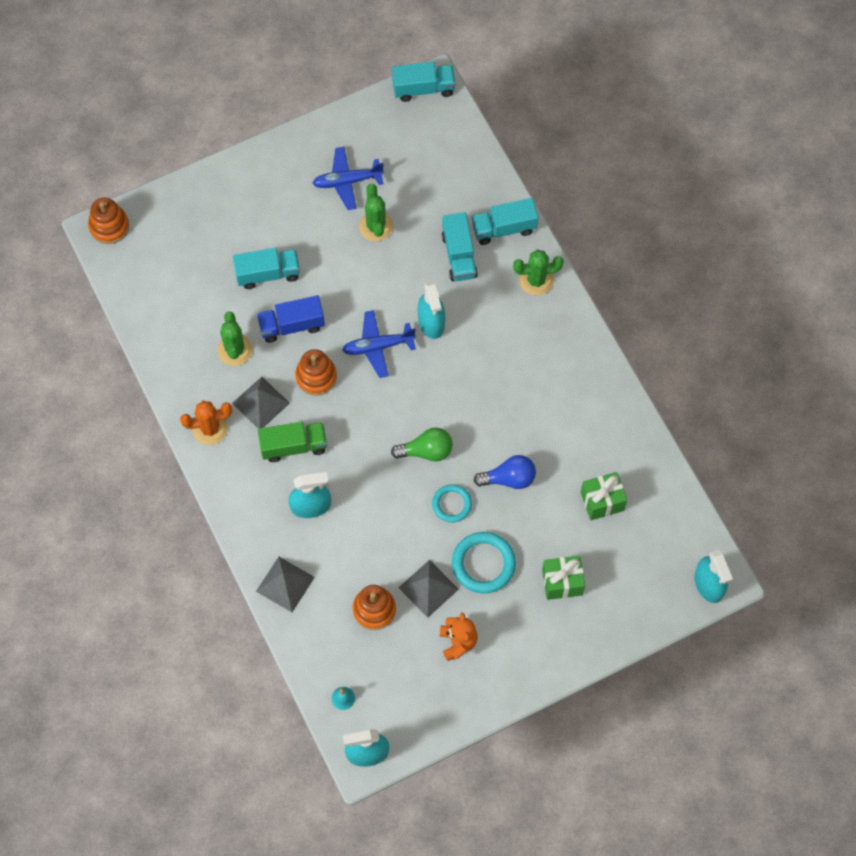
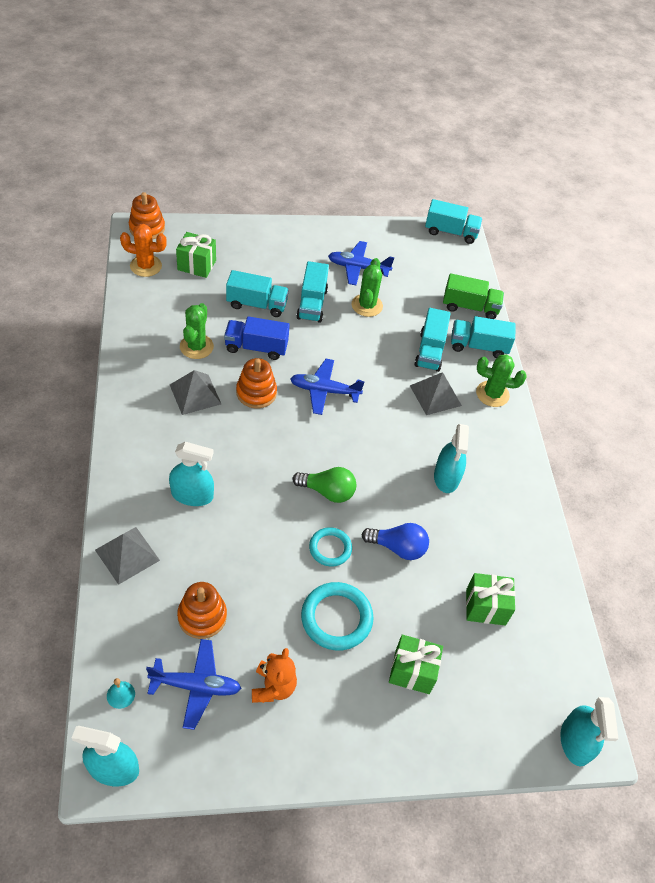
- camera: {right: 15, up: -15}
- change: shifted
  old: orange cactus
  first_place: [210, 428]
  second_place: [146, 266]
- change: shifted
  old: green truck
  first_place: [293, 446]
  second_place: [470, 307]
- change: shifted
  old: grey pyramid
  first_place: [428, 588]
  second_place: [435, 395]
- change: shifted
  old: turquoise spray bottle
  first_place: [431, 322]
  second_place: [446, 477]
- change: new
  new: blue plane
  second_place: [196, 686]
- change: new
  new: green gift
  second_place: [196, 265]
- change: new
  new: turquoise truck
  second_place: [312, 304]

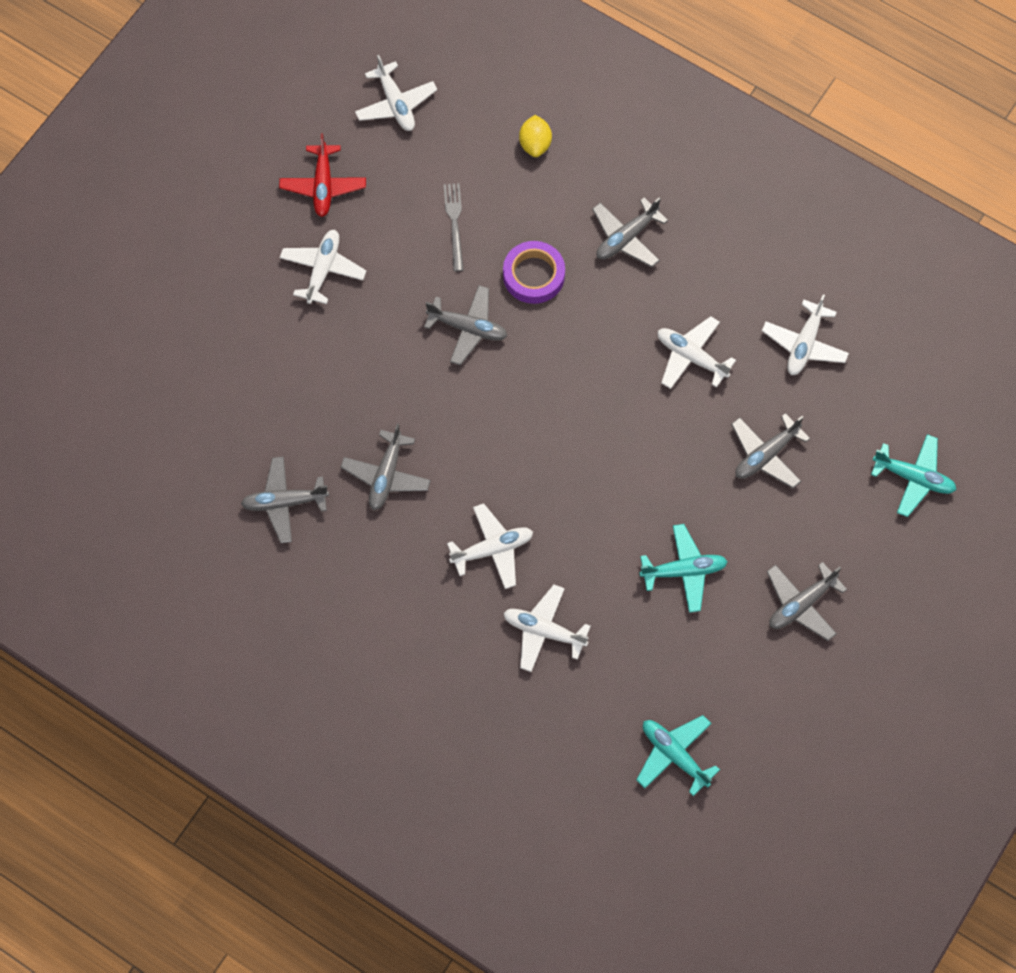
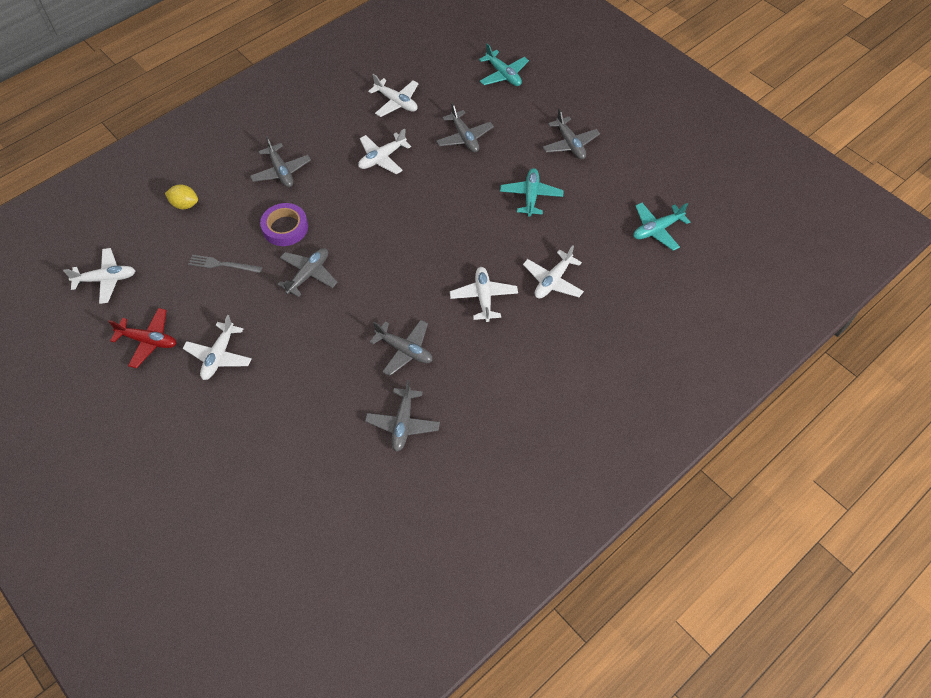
- camera: {right: -75, up: -10}
- change: rotated
  old: white plane
  first_place: [323, 269]
  second_place: [219, 356]
  degrees: -105
- change: rotated
  old: turquoise plane
  first_place: [914, 478]
  second_place: [503, 75]
  degrees: 105

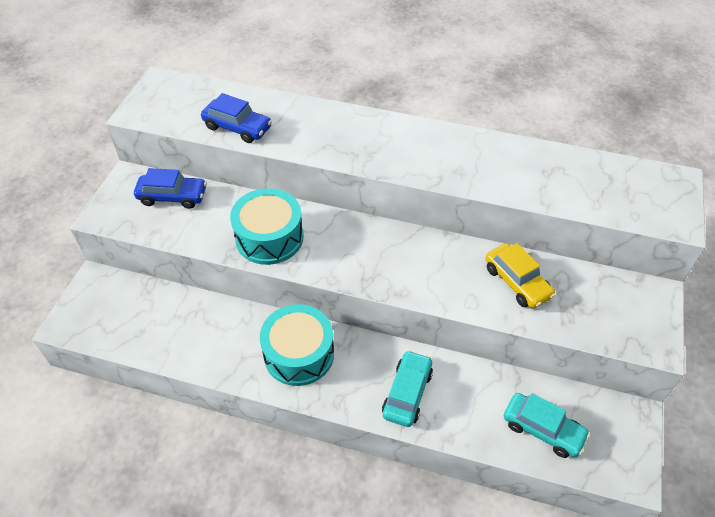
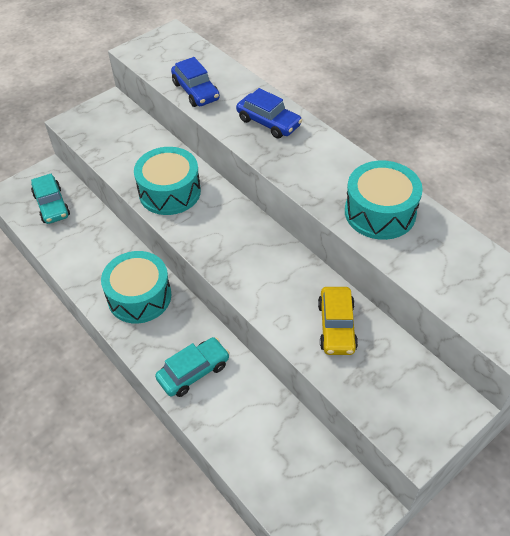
- camera: {right: 35, up: 0}
- change: shifted
  old: blue car
  first_place: [172, 196]
  second_place: [268, 122]
- change: shifted
  old: turquoise car
  first_place: [543, 429]
  second_place: [52, 205]
- change: new
  new: turquoise drum
  second_place: [380, 212]

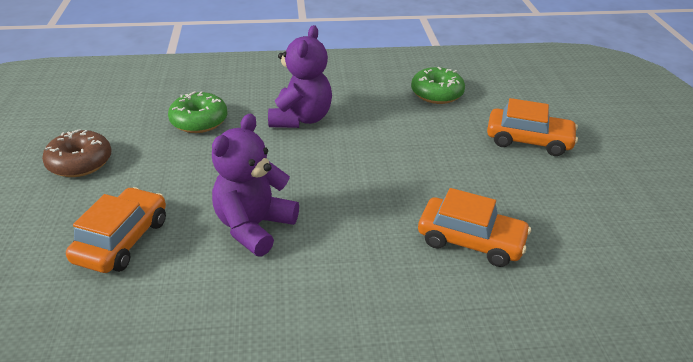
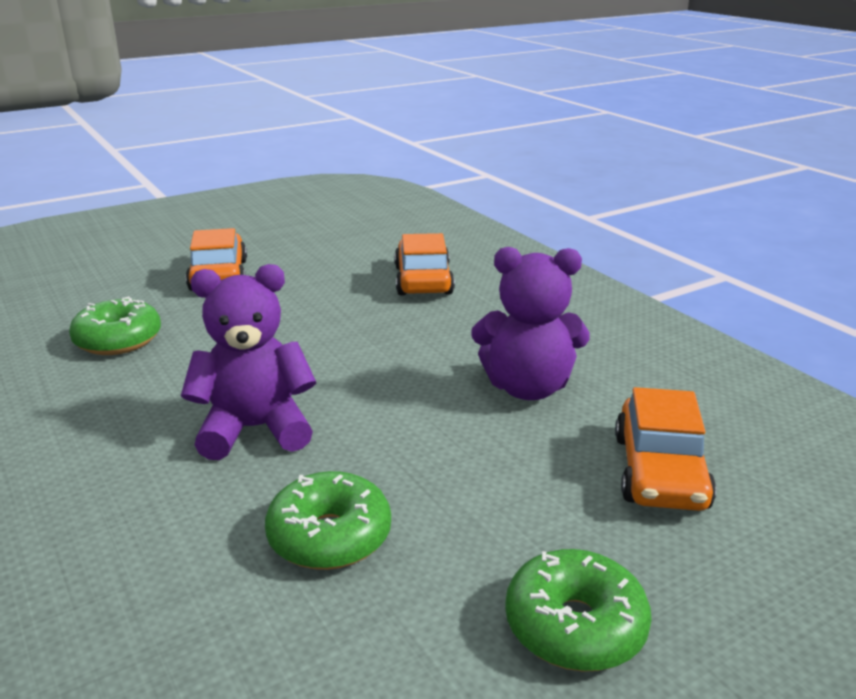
- camera: {right: -115, up: -10}
- change: repainted
  old: brown donut
  new: green donut
  first_place: [80, 162]
  second_place: [575, 626]
- change: rotated
  old: orange car
  first_place: [122, 240]
  second_place: [660, 471]
  degrees: -75

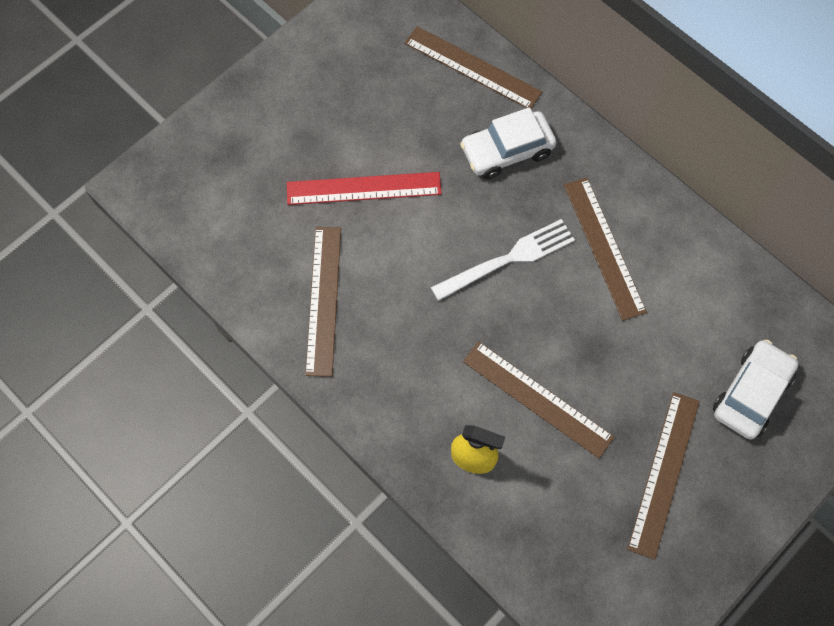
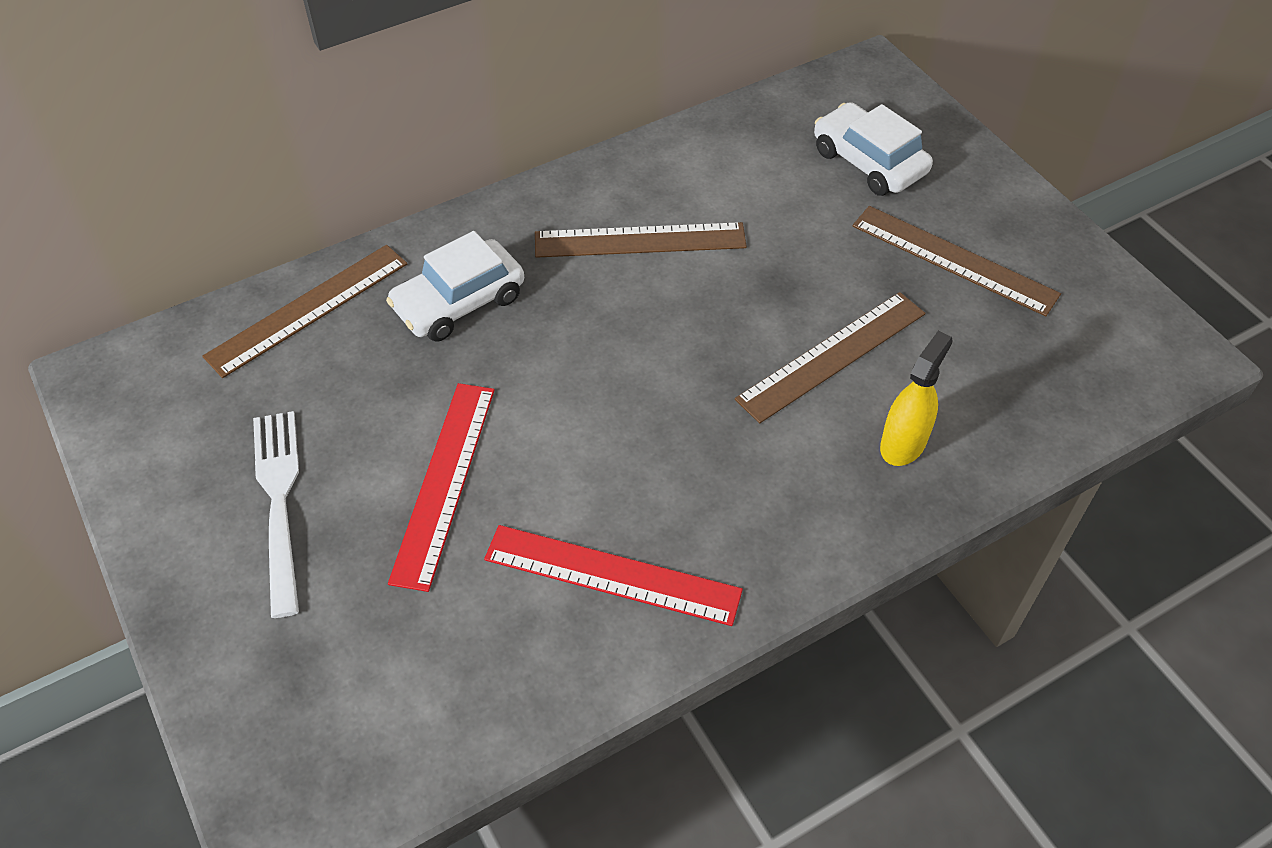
- camera: {right: -75, up: -15}
- change: repainted
  old: brown ruler
  new: red ruler
  first_place: [323, 300]
  second_place: [612, 575]
- change: shifted
  old: white fork
  first_place: [508, 259]
  second_place: [279, 501]
- change: rotated
  old: white car
  first_place: [507, 151]
  second_place: [459, 302]
  degrees: 60

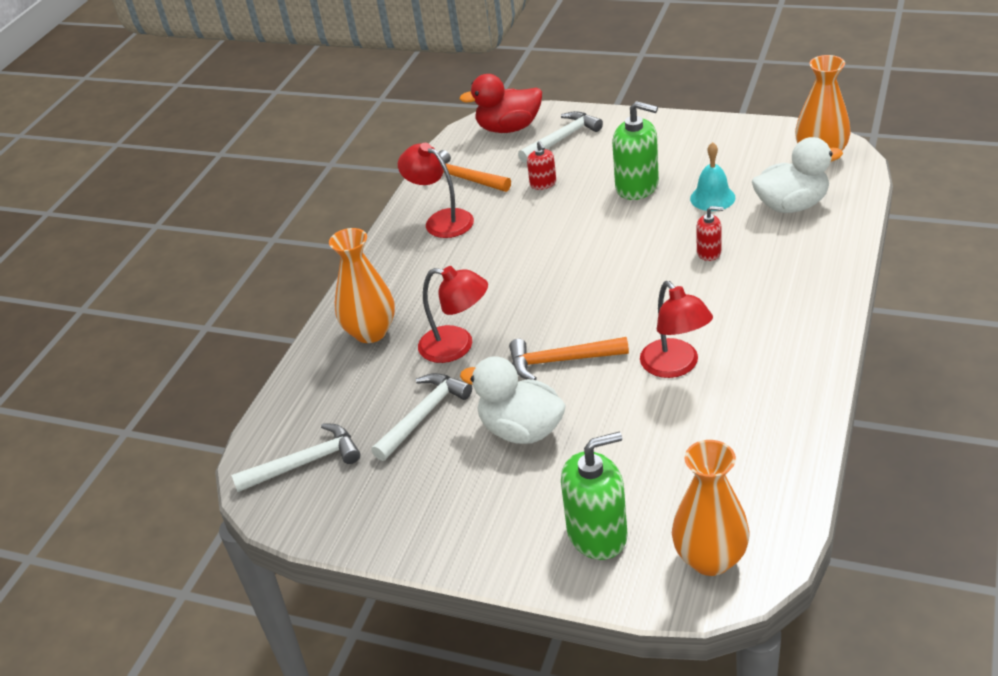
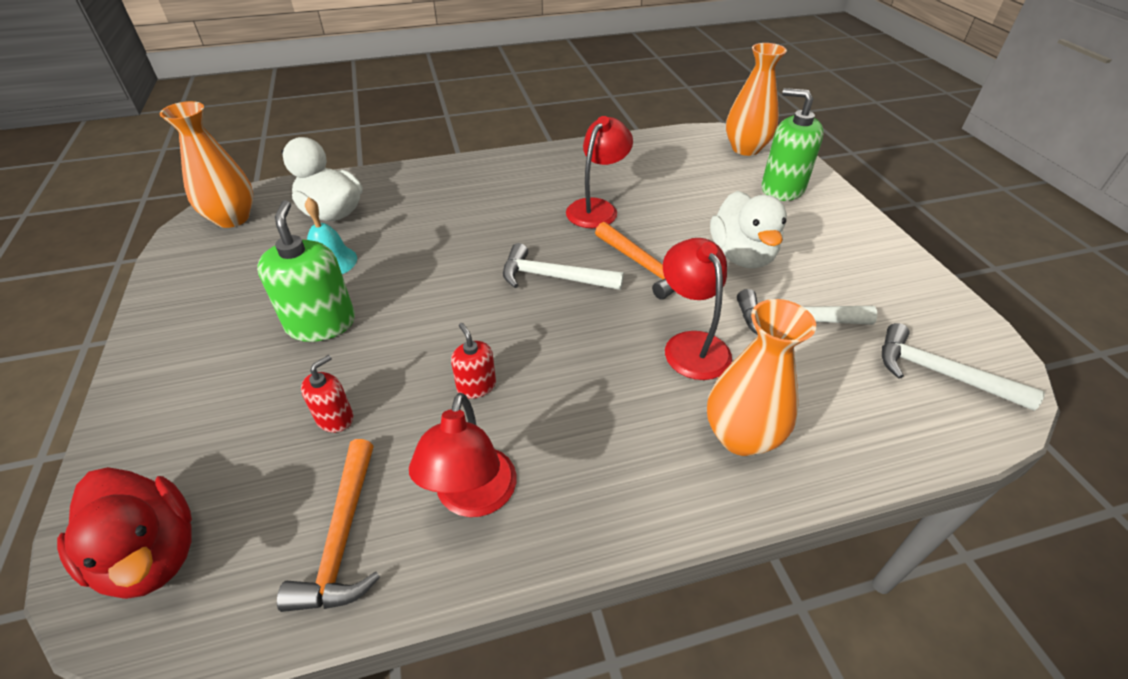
- camera: {right: -130, up: 5}
- change: shifted
  old: white hammer
  first_place: [562, 139]
  second_place: [553, 277]
- change: shifted
  old: red soap dispenser
  first_place: [709, 252]
  second_place: [476, 386]

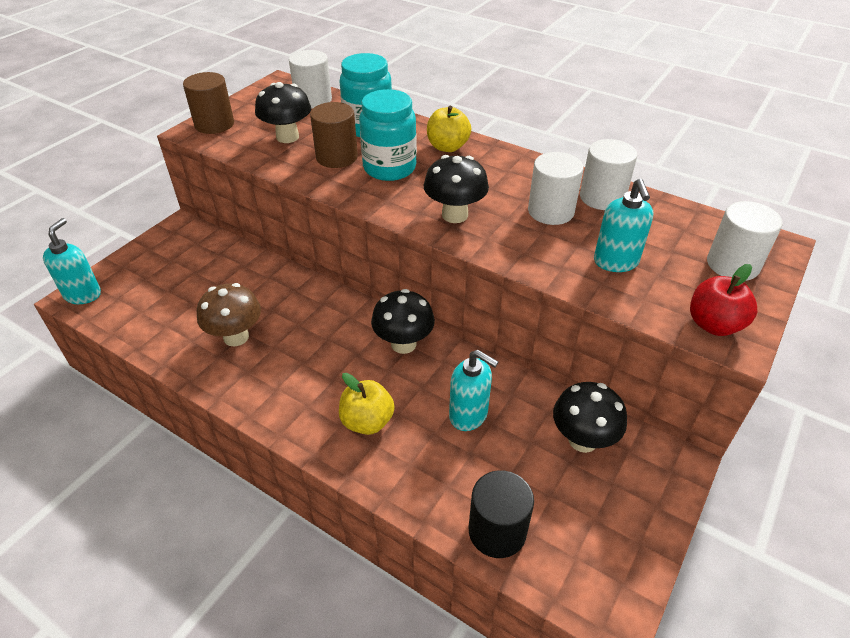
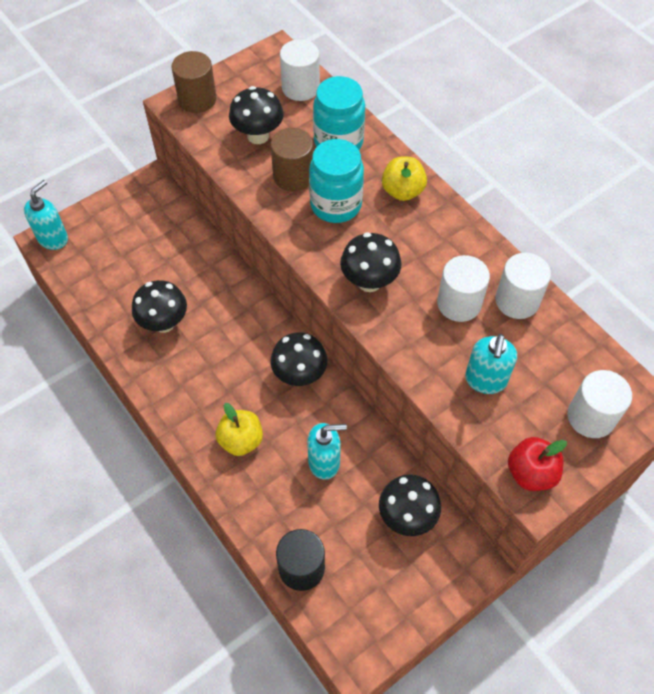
- camera: {right: 20, up: 15}
- change: repainted
  old: brown mushroom
  new: black mushroom
  first_place: [236, 337]
  second_place: [164, 323]
- change: rotated
  old: turquoise soap dispenser
  first_place: [469, 415]
  second_place: [324, 462]
  degrees: -60

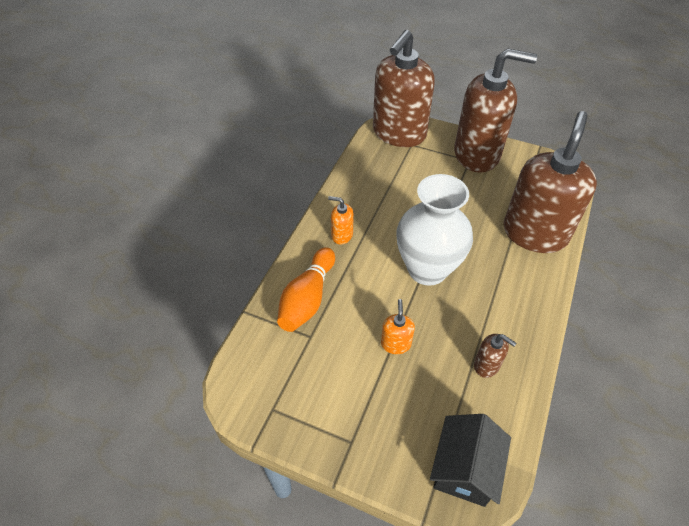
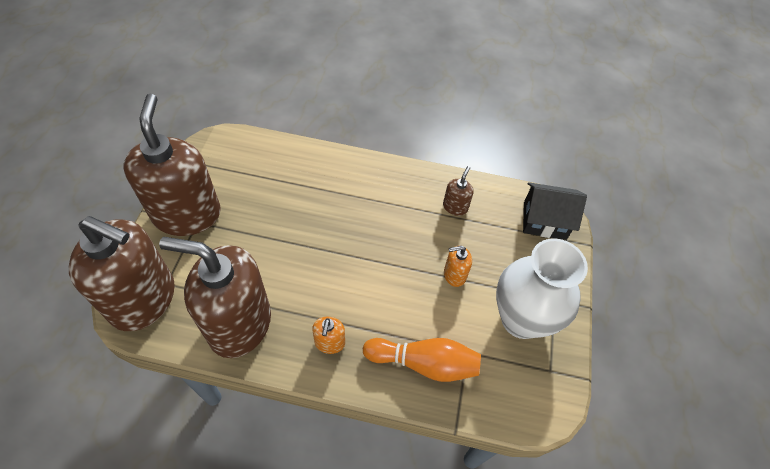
- camera: {right: -105, up: 5}
- change: shifted
  old: white vase
  first_place: [427, 269]
  second_place: [521, 319]
- change: shifted
  old: brown soap dispenser
  first_place: [535, 233]
  second_place: [239, 324]

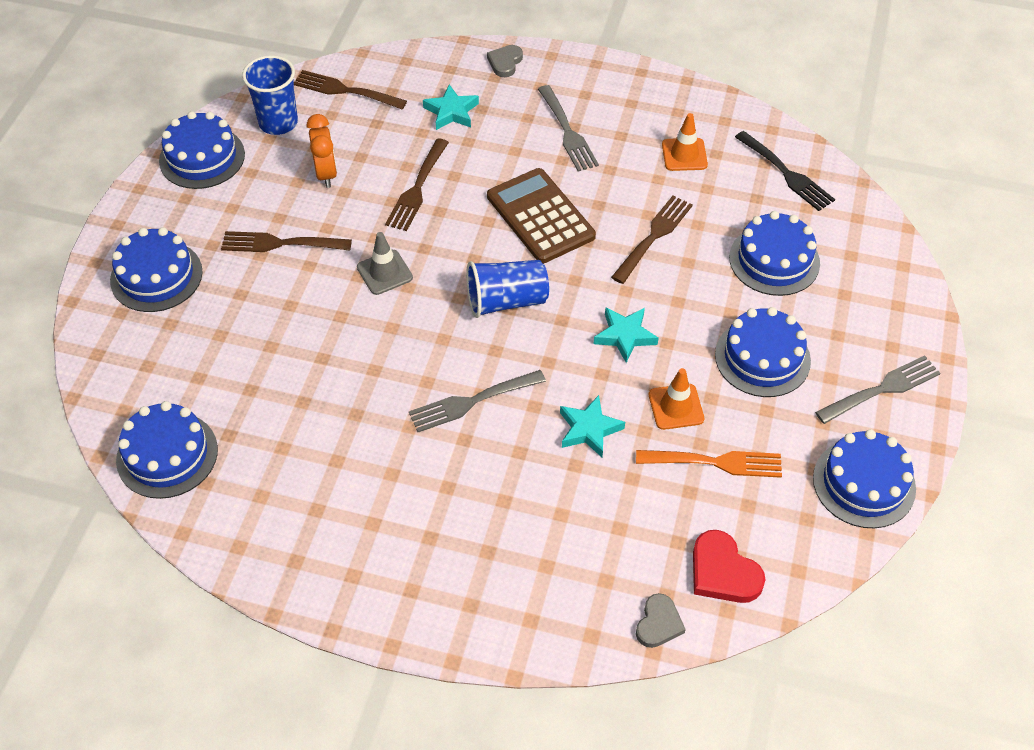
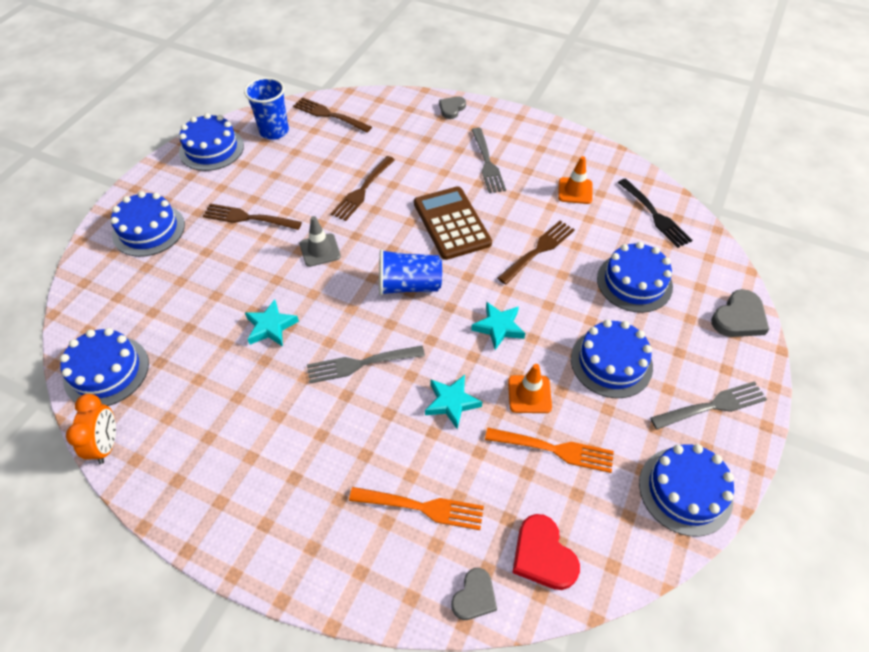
- camera: {right: 10, up: 0}
- change: shifted
  old: orange clock
  first_place: [326, 174]
  second_place: [107, 444]
- change: shifted
  old: turquoise star
  first_place: [451, 112]
  second_place: [271, 327]
- change: new
  new: orange fork
  second_place: [422, 507]
- change: new
  new: grey heart
  second_place: [739, 318]

